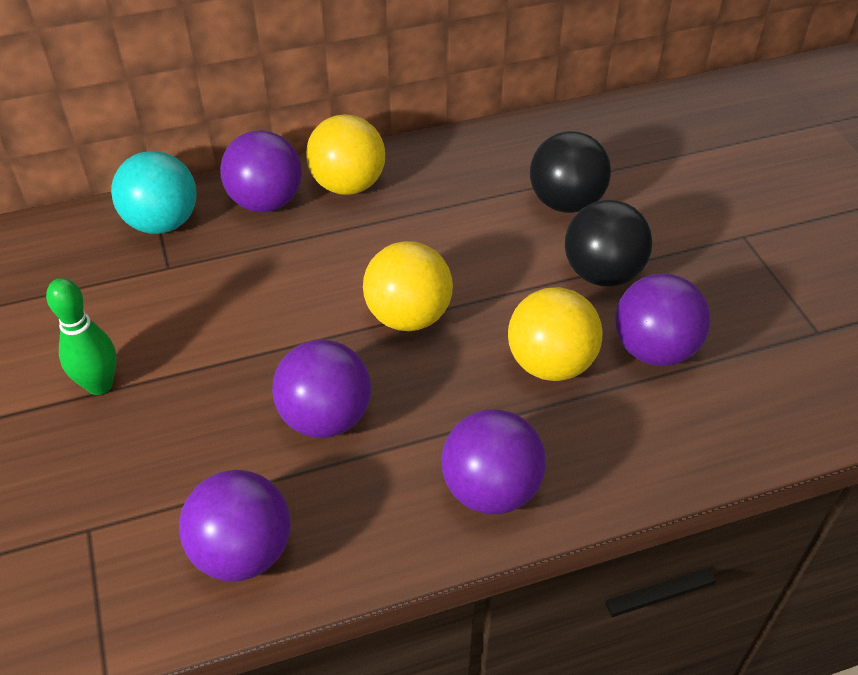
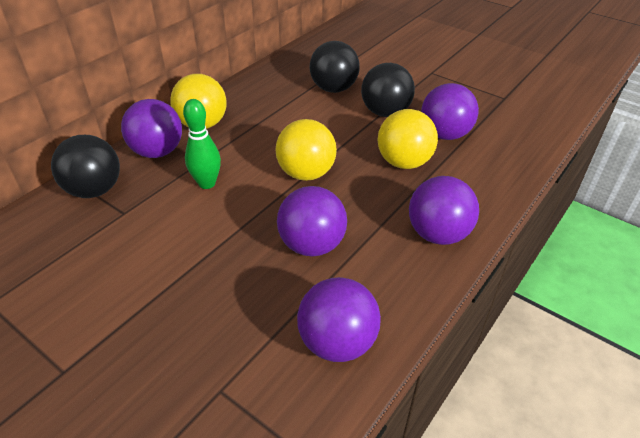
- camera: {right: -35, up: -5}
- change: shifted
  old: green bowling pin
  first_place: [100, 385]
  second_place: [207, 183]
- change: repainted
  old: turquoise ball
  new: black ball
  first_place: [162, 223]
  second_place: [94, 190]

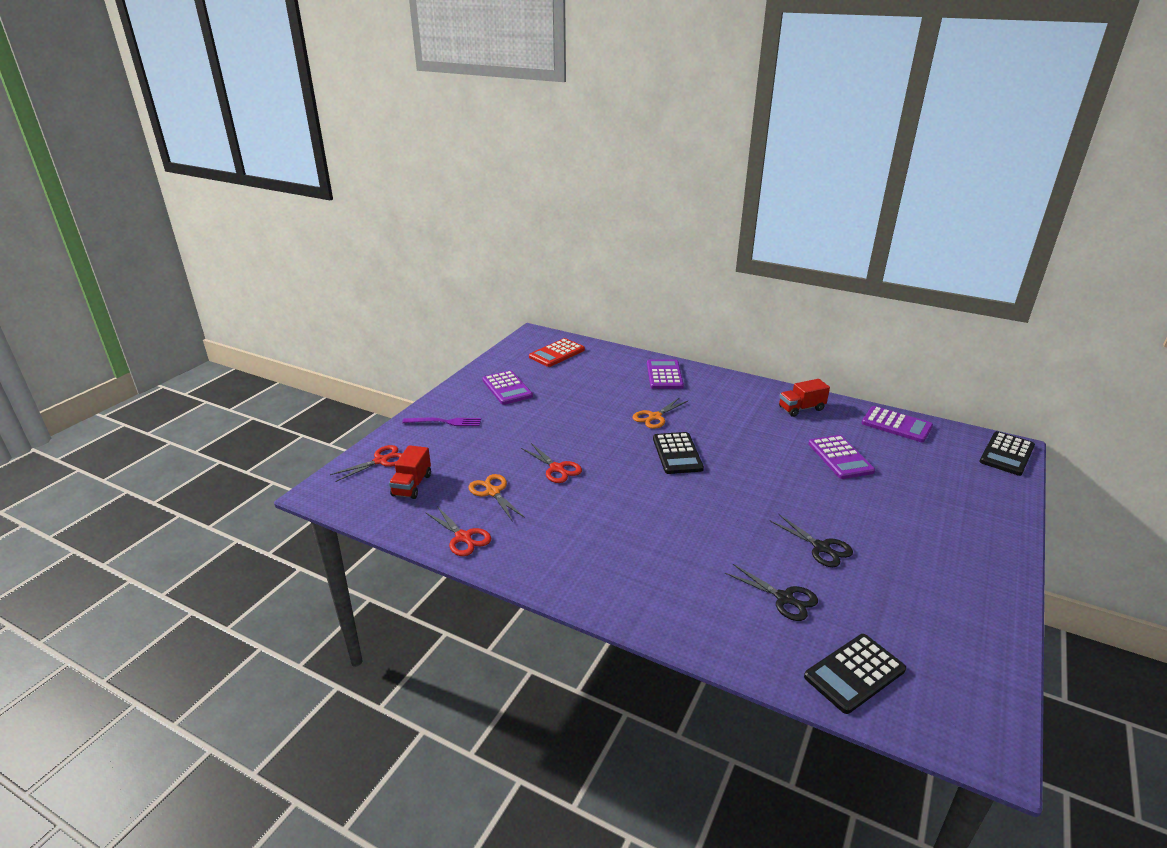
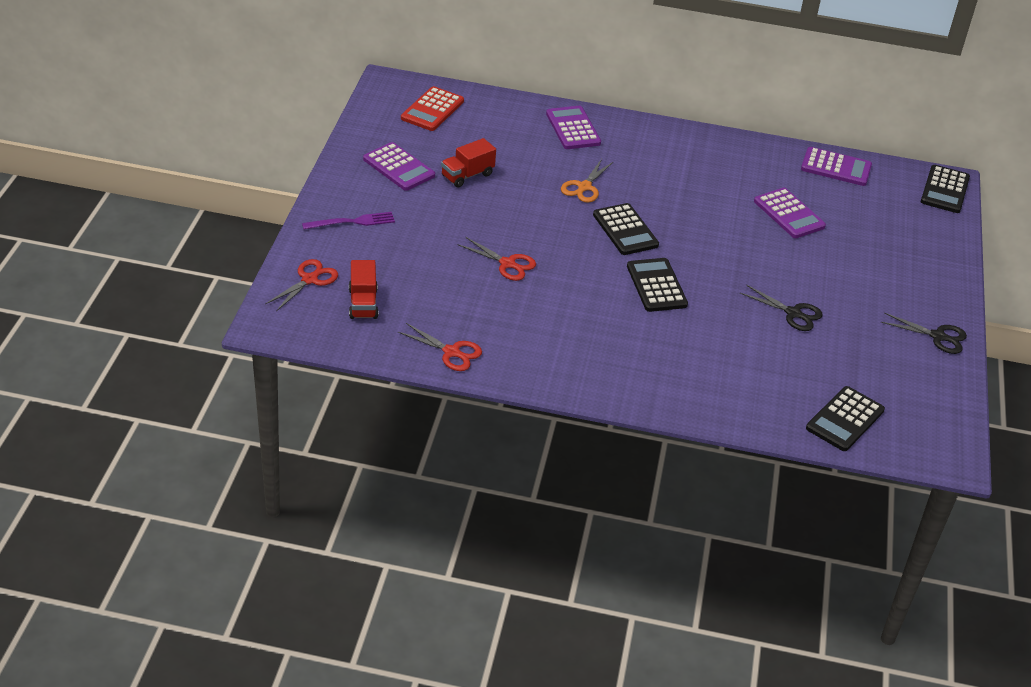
- camera: {right: -20, up: 10}
- change: gone
  old: orange scissors
  first_place: [492, 492]
- change: shifted
  old: black scissors
  first_place: [785, 598]
  second_place: [938, 337]
- change: shifted
  old: red truck
  first_place: [801, 409]
  second_place: [467, 175]
- change: new
  new: black calculator
  second_place: [656, 286]

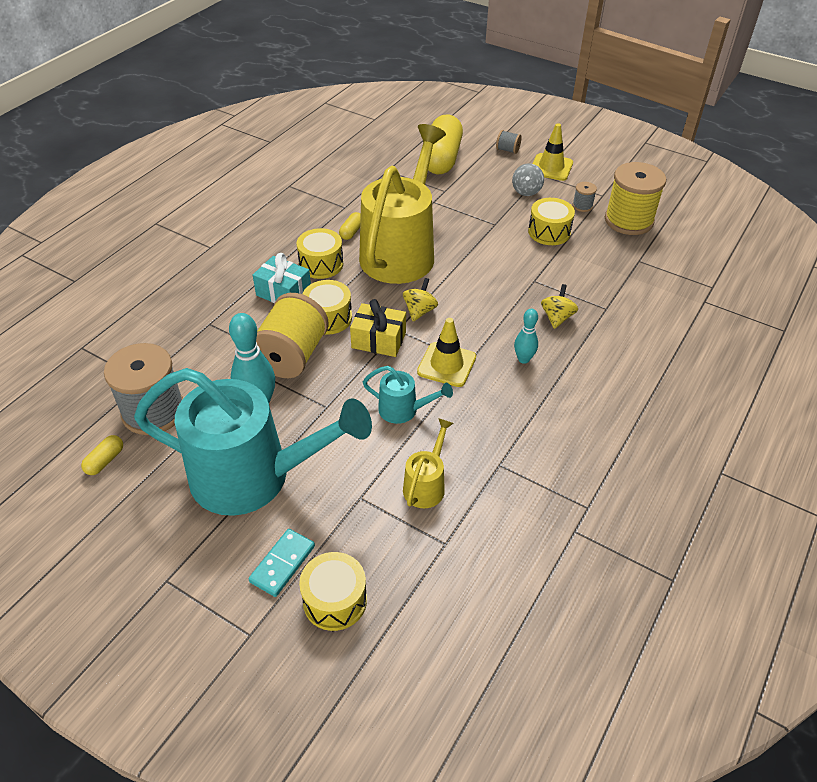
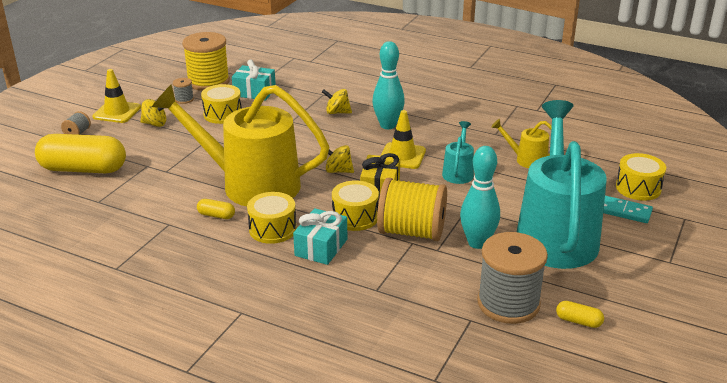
- camera: {right: -95, up: -15}
- change: repainted
  old: grey spinning top
  new: yellow spinning top
  first_place: [526, 190]
  second_place: [155, 124]
- change: scaled
  old: turquoise bowling pin
  first_place: [523, 359]
  second_place: [388, 125]
  factor: 1.72
- change: new
  new: turquoise gift
  second_place: [254, 92]

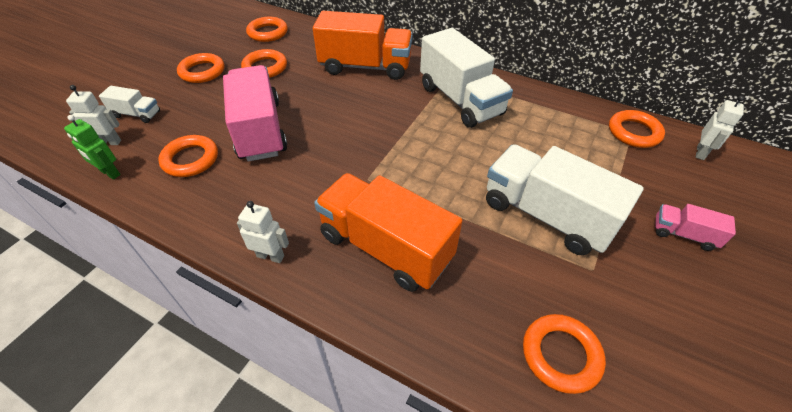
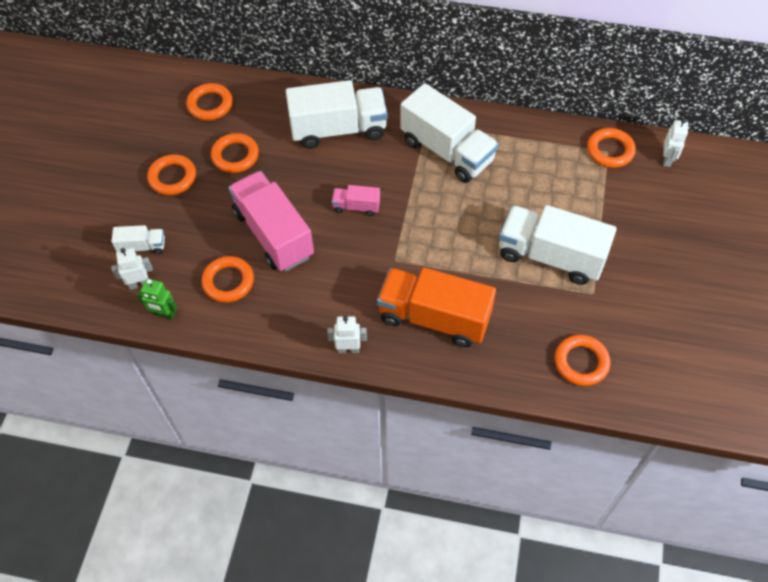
- camera: {right: -15, up: 10}
- change: repainted
  old: orange truck
  new: white truck
  first_place: [365, 67]
  second_place: [338, 129]
- change: shifted
  old: pink truck
  first_place: [683, 234]
  second_place: [356, 207]

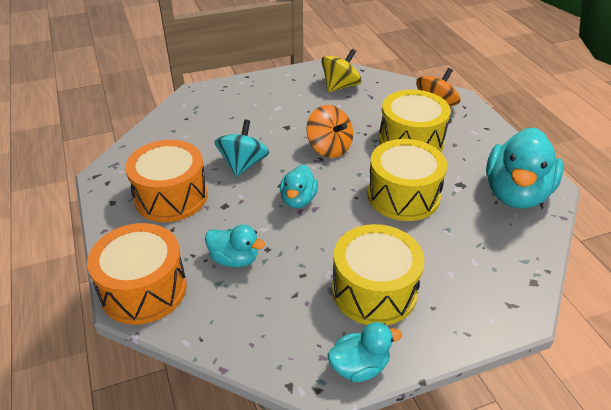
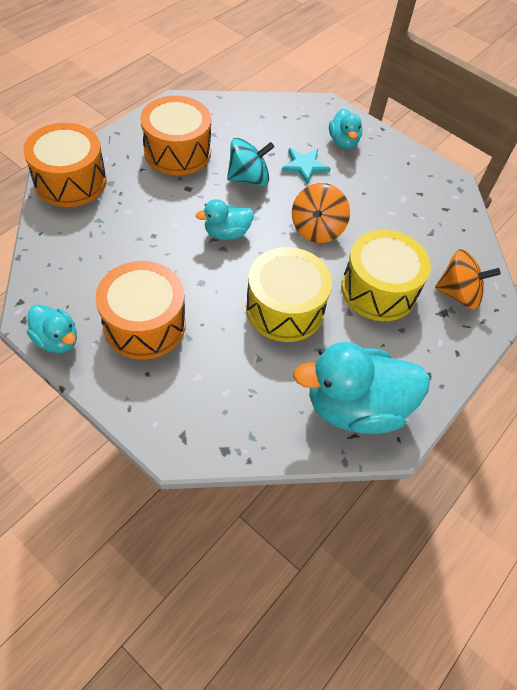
- camera: {right: 55, up: 15}
- change: shifted
  old: turquoise duck
  first_place: [234, 259]
  second_place: [343, 142]
- change: gone
  old: yellow spinning top
  first_place: [340, 86]
- change: repainted
  old: yellow drum
  new: orange drum
  first_place: [374, 291]
  second_place: [144, 324]
- change: new
  new: turquoise star
  second_place: [304, 166]

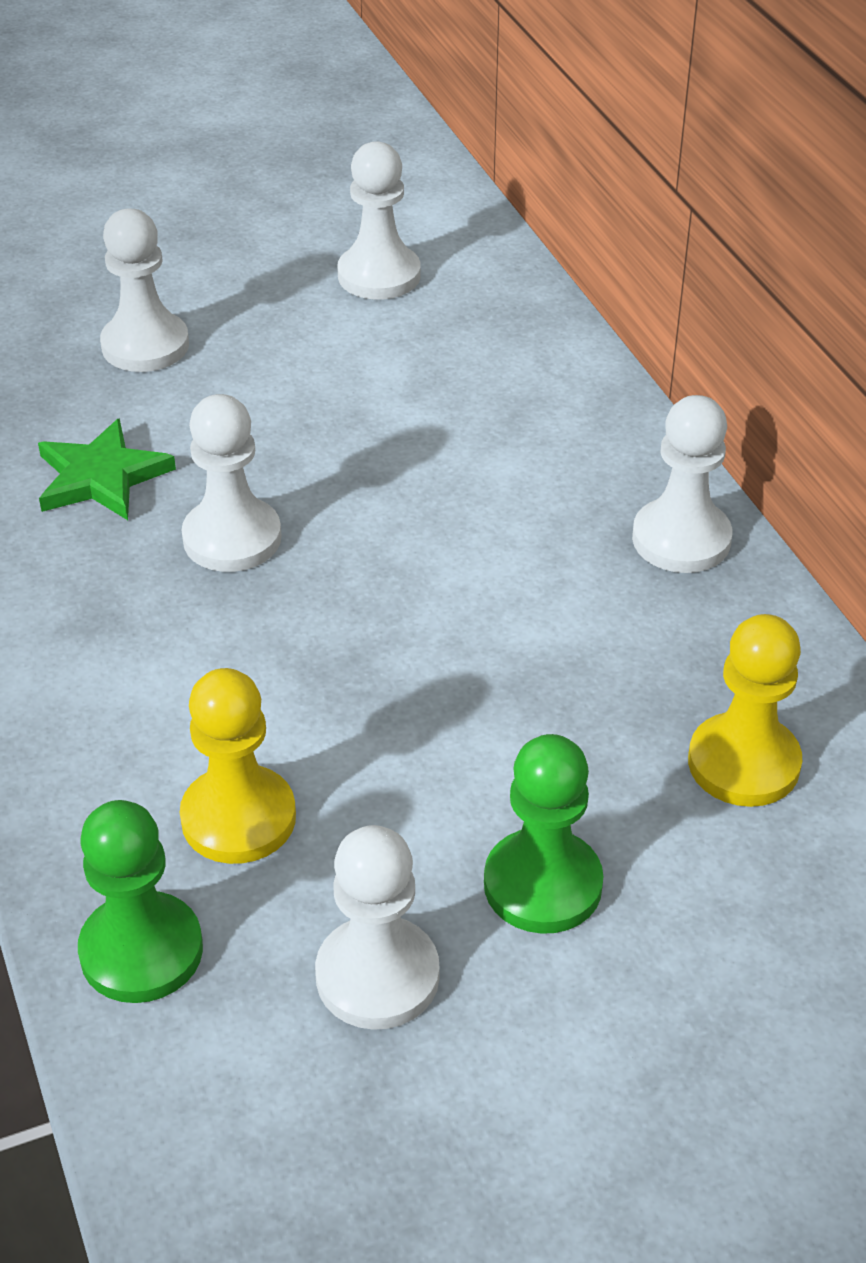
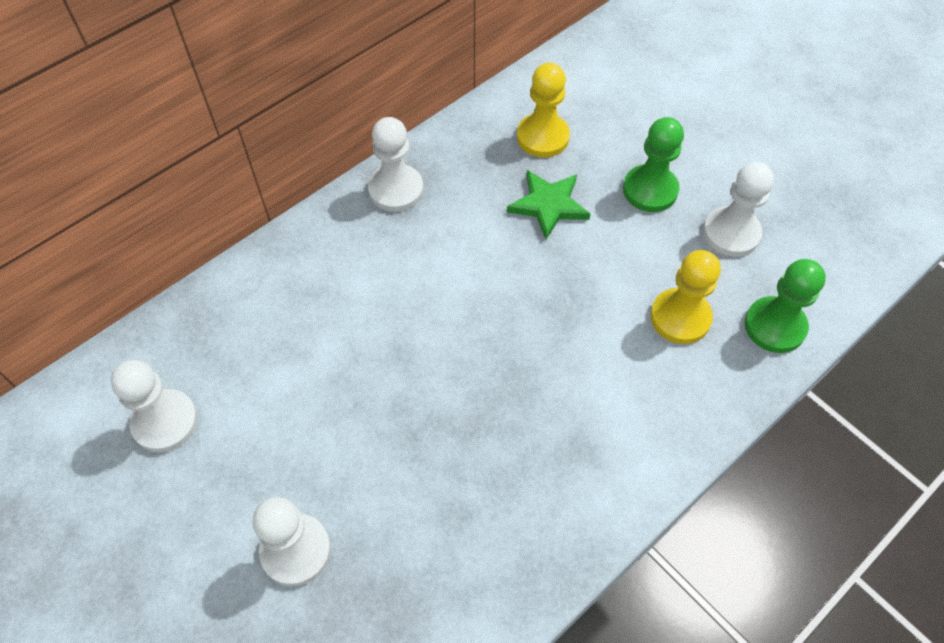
- camera: {right: -110, up: 15}
- change: shifted
  old: green star
  first_place: [101, 477]
  second_place: [548, 205]
- change: gone
  old: white pawn
  first_place: [232, 538]

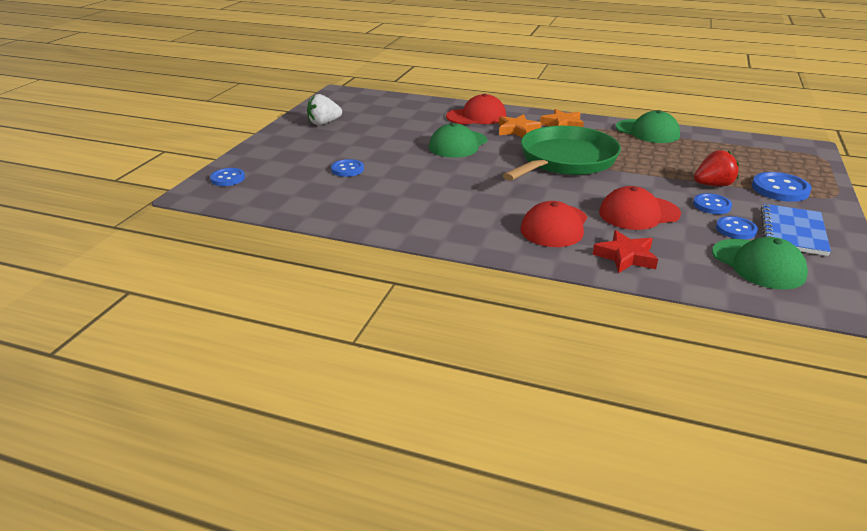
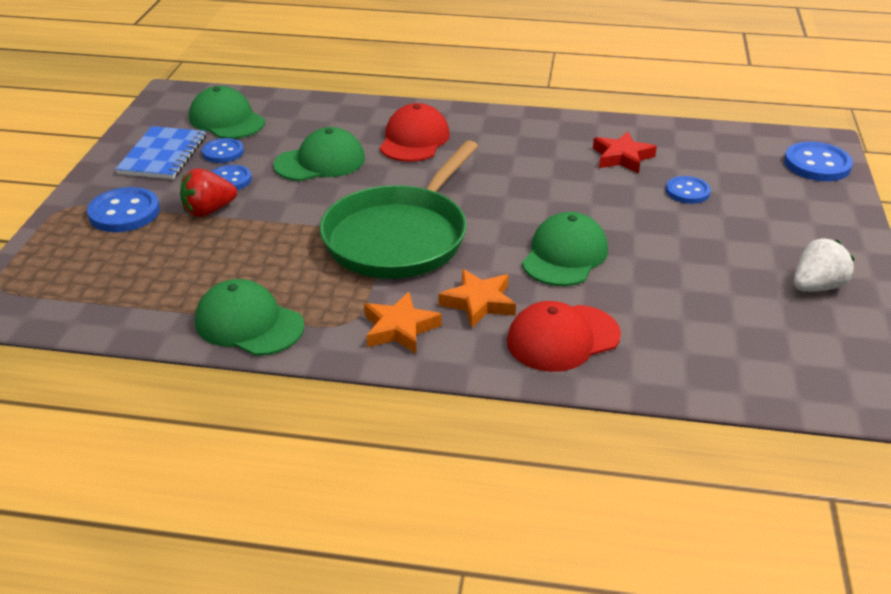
- camera: {right: 170, up: 5}
- change: scaled
  old: blue button
  first_place: [227, 178]
  second_place: [817, 164]
  factor: 1.54
- change: shifted
  old: red star
  first_place: [626, 257]
  second_place: [622, 157]
- change: repainted
  old: red cap
  new: green cap
  first_place: [639, 213]
  second_place: [320, 162]

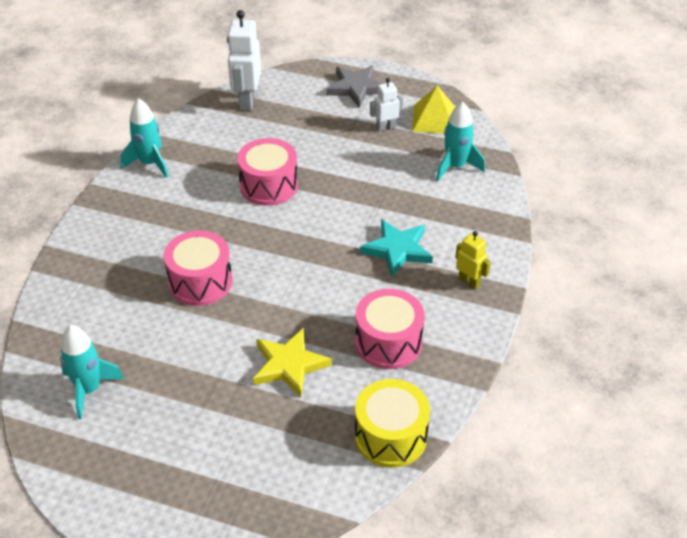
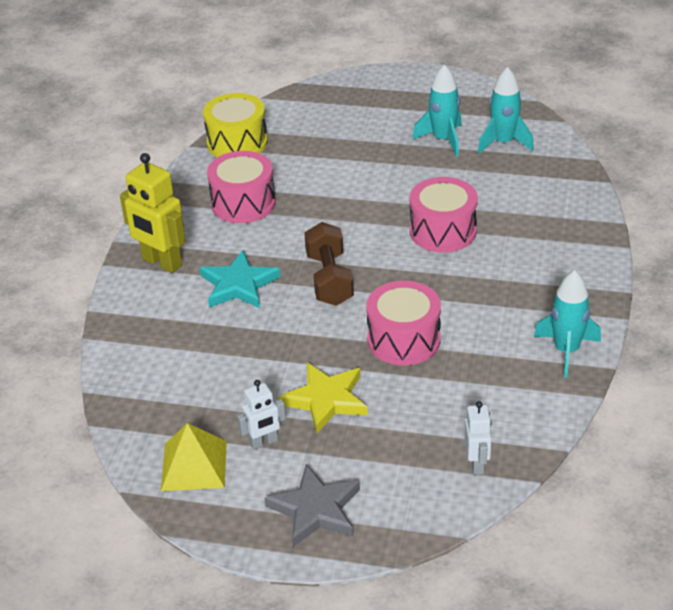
- camera: {right: 175, up: -5}
- change: scaled
  old: white robot
  first_place: [247, 101]
  second_place: [477, 464]
  factor: 0.57
- change: shifted
  old: yellow star
  first_place: [289, 365]
  second_place: [326, 399]
- change: shifted
  old: turquoise rocket
  first_place: [455, 166]
  second_place: [443, 140]
- change: scaled
  old: yellow robot
  first_place: [469, 281]
  second_place: [161, 263]
  factor: 1.77
- change: new
  new: brown dumbbell
  second_place: [329, 279]

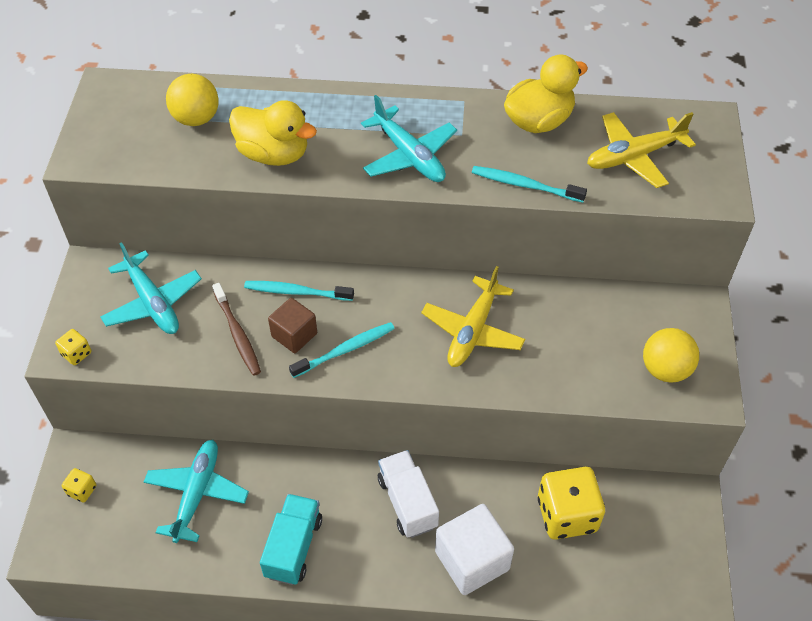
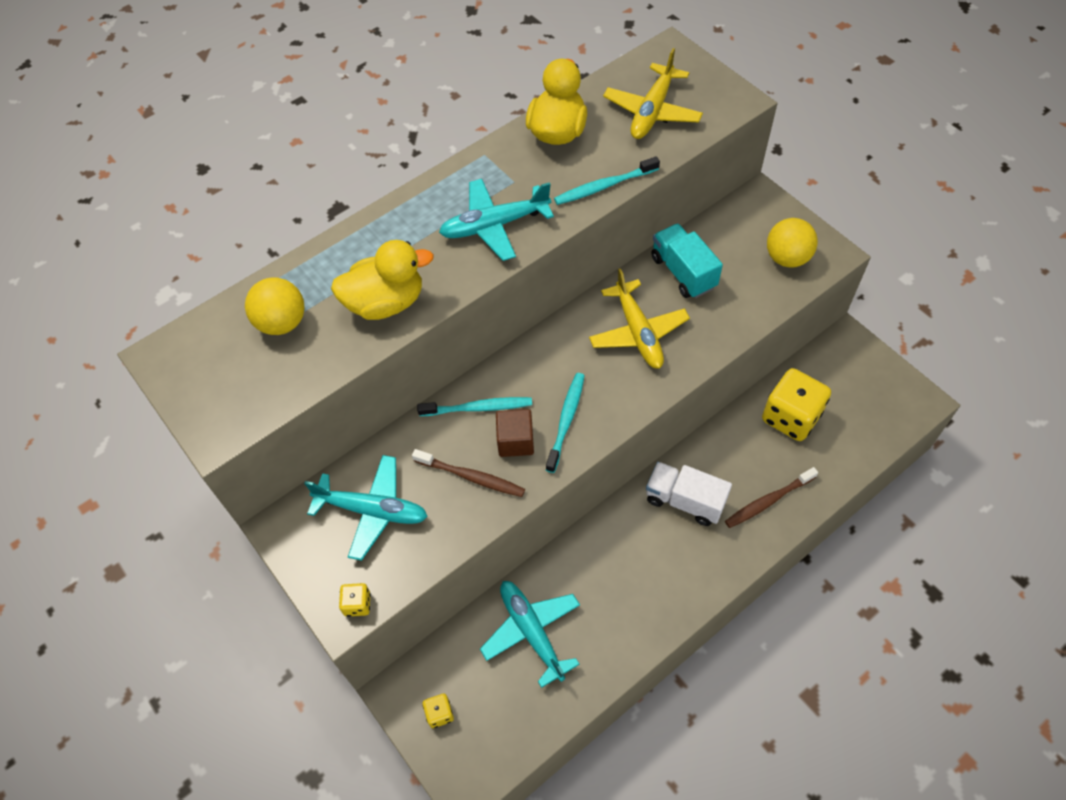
- camera: {right: -40, up: 5}
- change: rotated
  old: turquoise toothbrush
  first_place: [296, 292]
  second_place: [478, 408]
  degrees: -150
- change: shifted
  old: turquoise truck
  first_place: [293, 547]
  second_place: [683, 272]
- change: rotated
  old: turquoise plane
  first_place: [409, 155]
  second_place: [494, 225]
  degrees: 150
- change: swapped
  old: white cube
  new: brown toothbrush
  first_place: [472, 560]
  second_place: [768, 501]

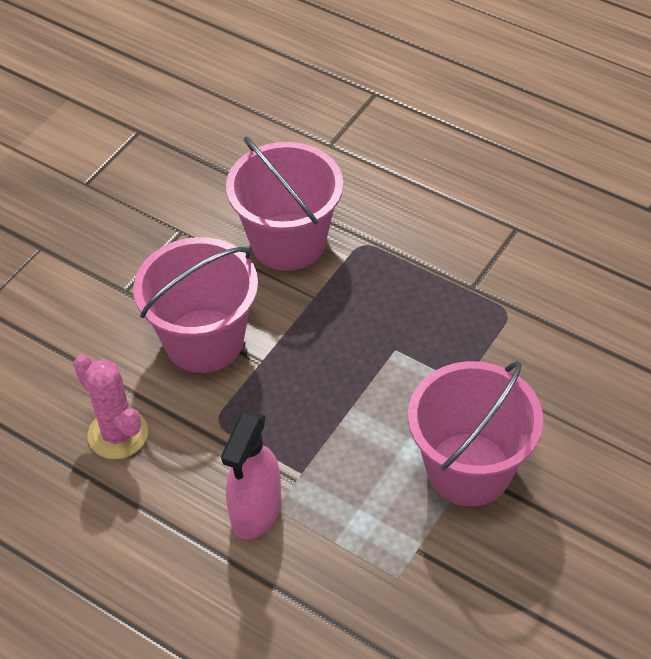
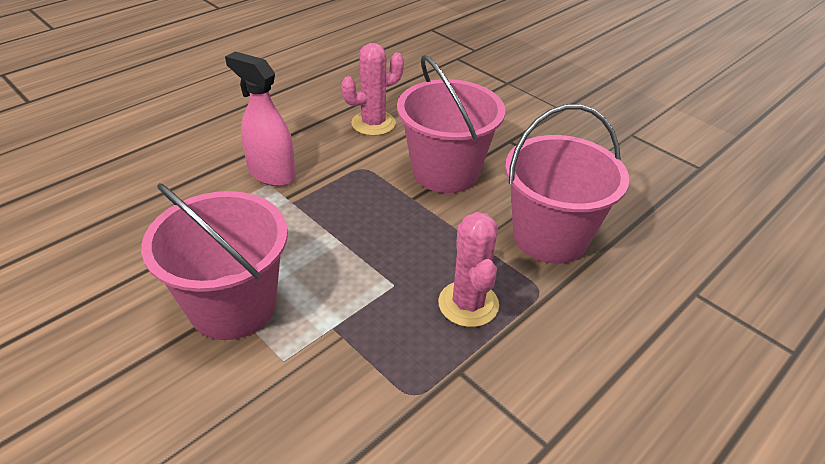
- camera: {right: 100, up: -10}
- change: new
  new: pink cactus
  second_place: [468, 304]

